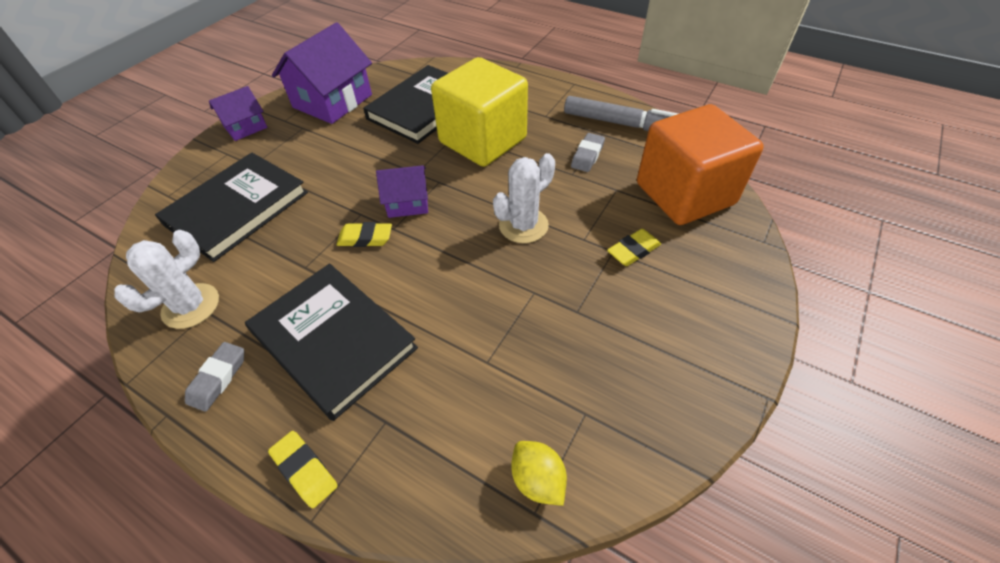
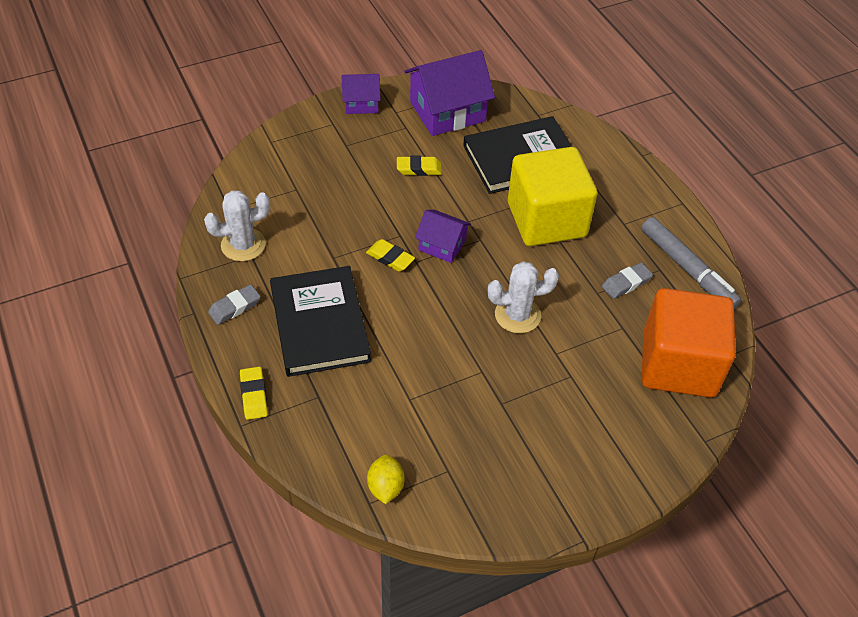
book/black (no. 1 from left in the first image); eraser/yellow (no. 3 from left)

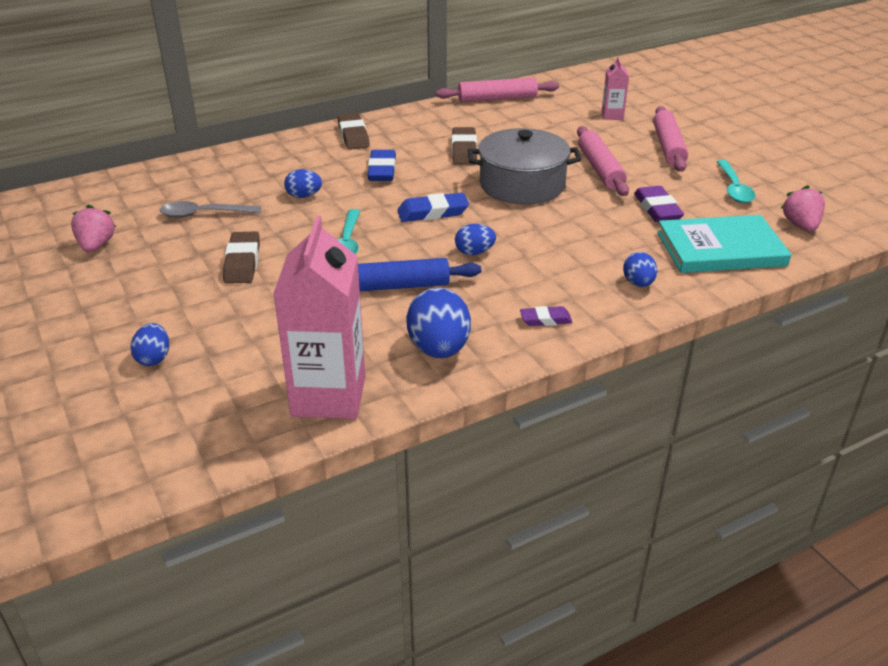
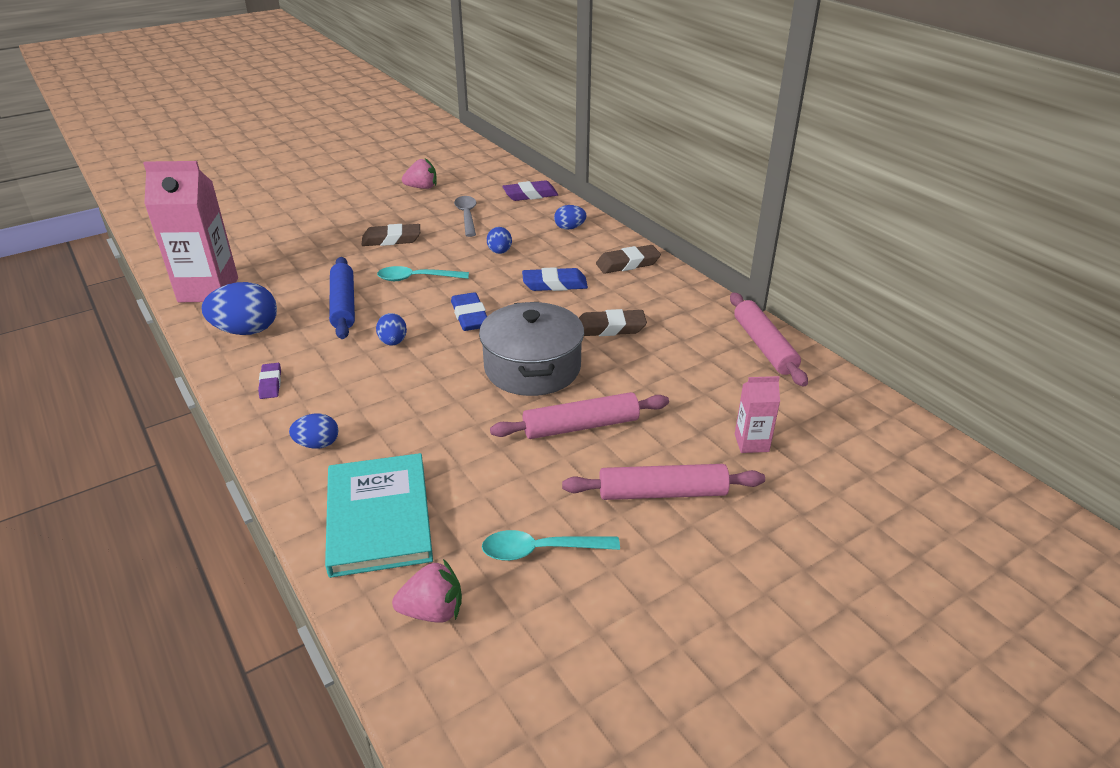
eraser/purple (no. 2 from left); egg/blue (no. 5 from left)

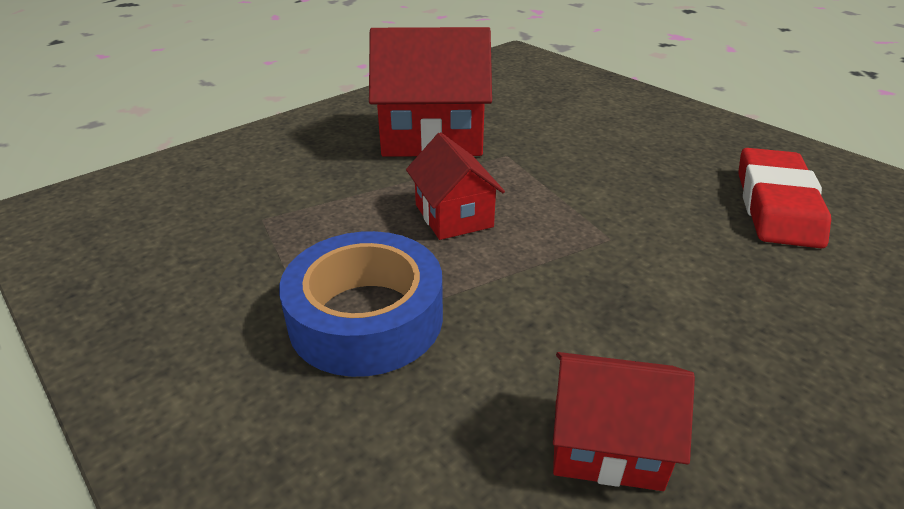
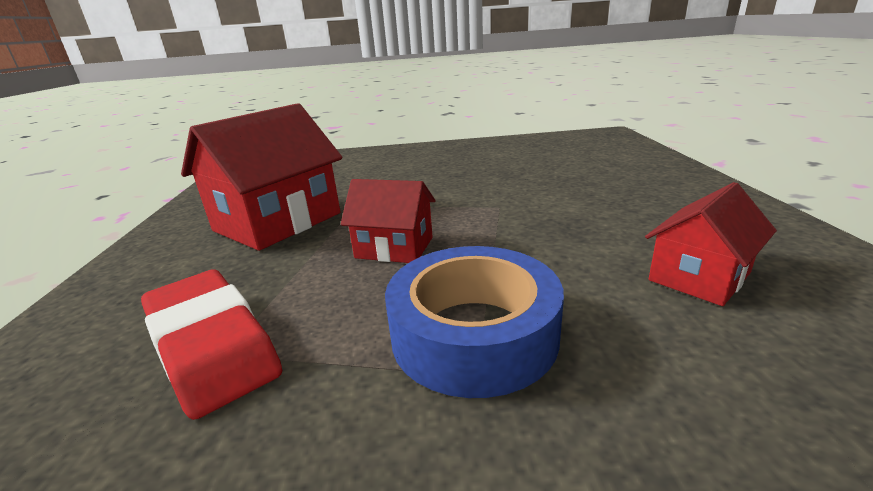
eraser/red

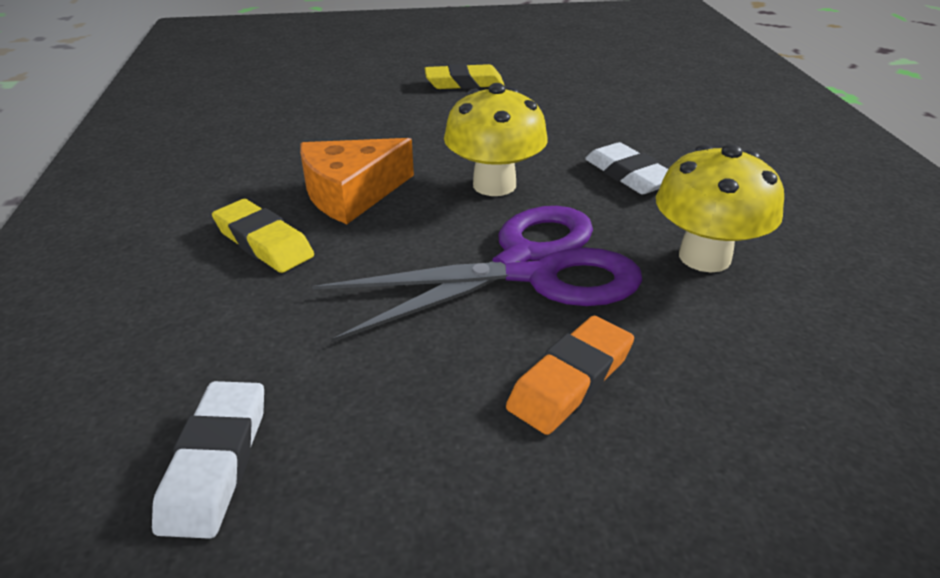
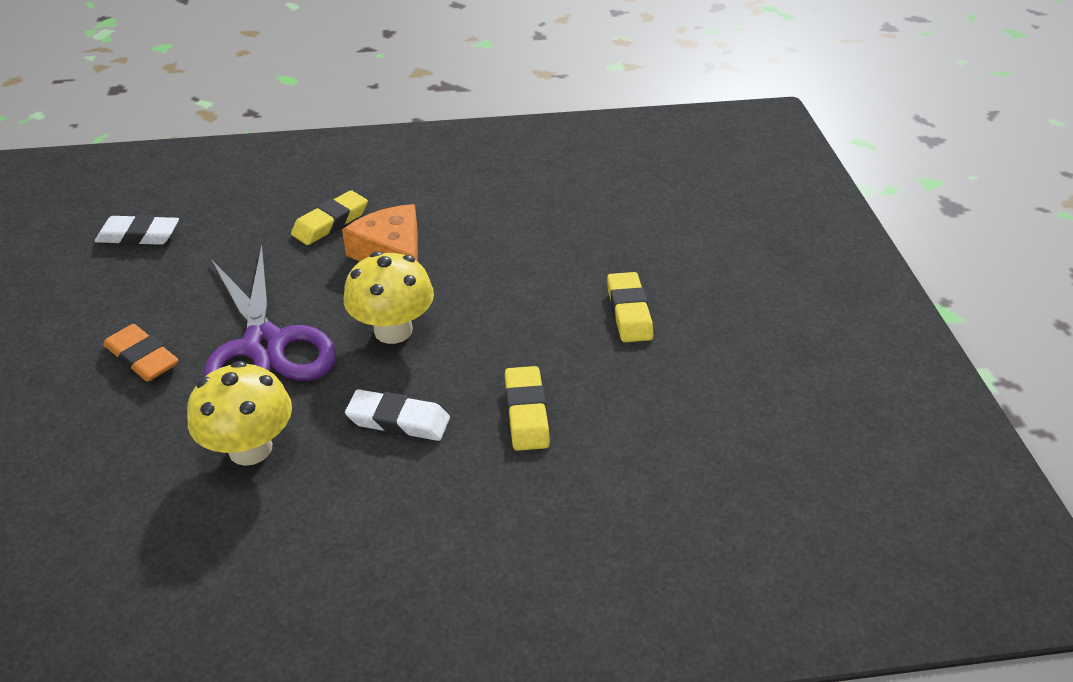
eraser/white (no. 2 from left); eraser/yellow (no. 2 from left)

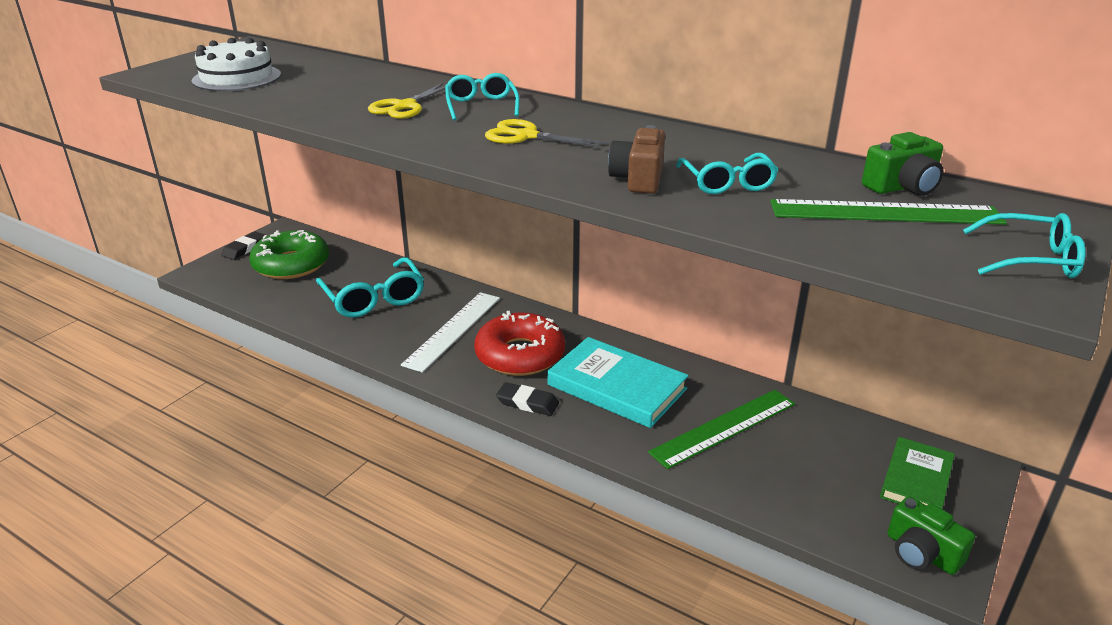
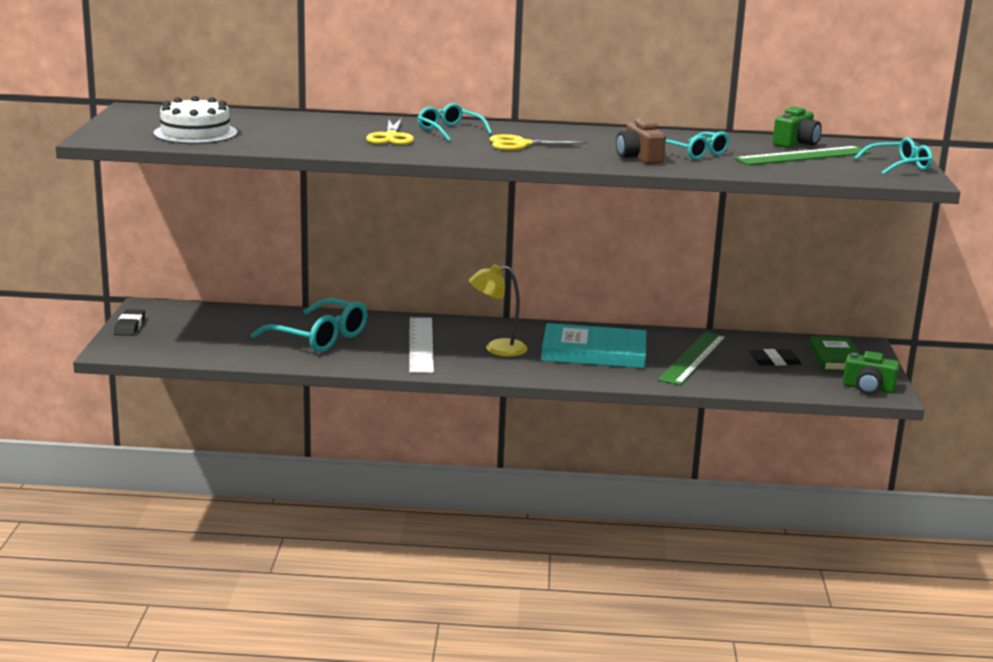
donut/green; lamp/yellow; eraser/black (no. 2 from left)

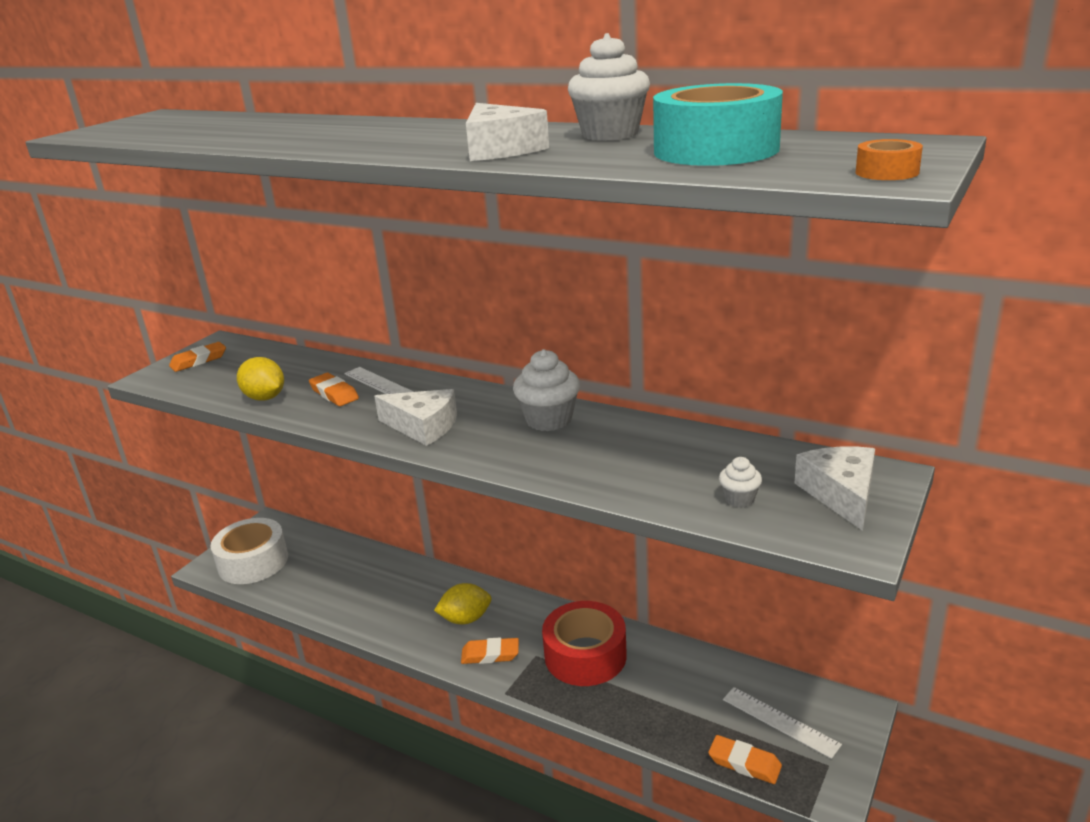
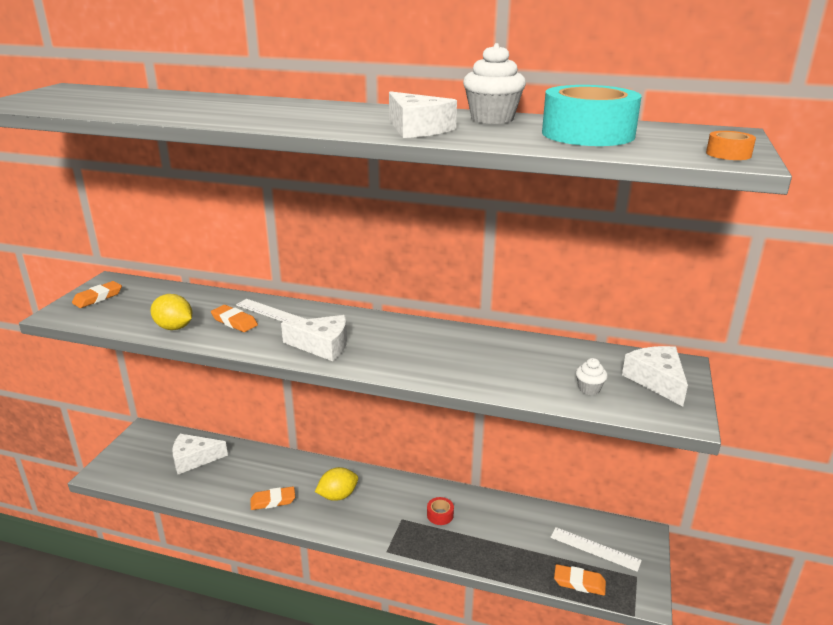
cupcake/white (no. 1 from left in the first image); tape/white; tape/red; eraser/orange (no. 3 from left); cheese/white (no. 1 from left)

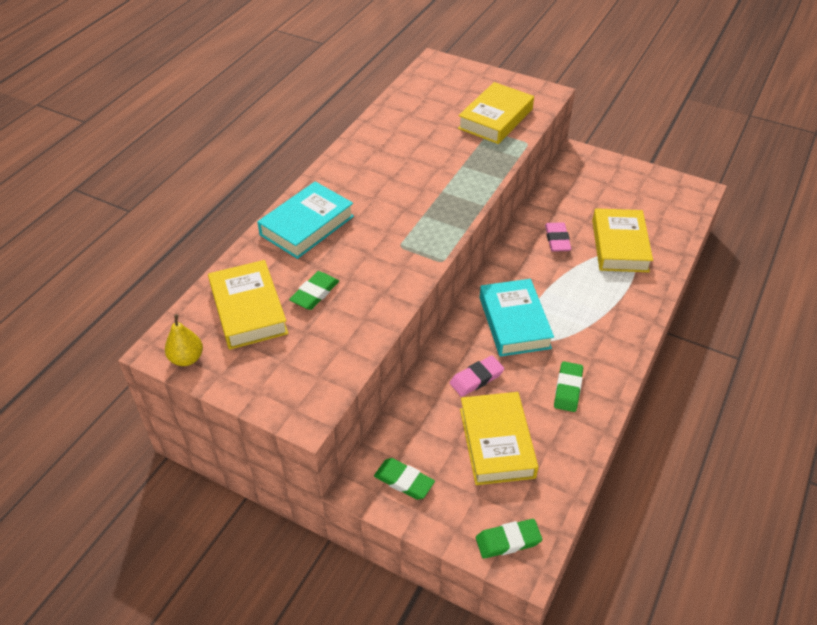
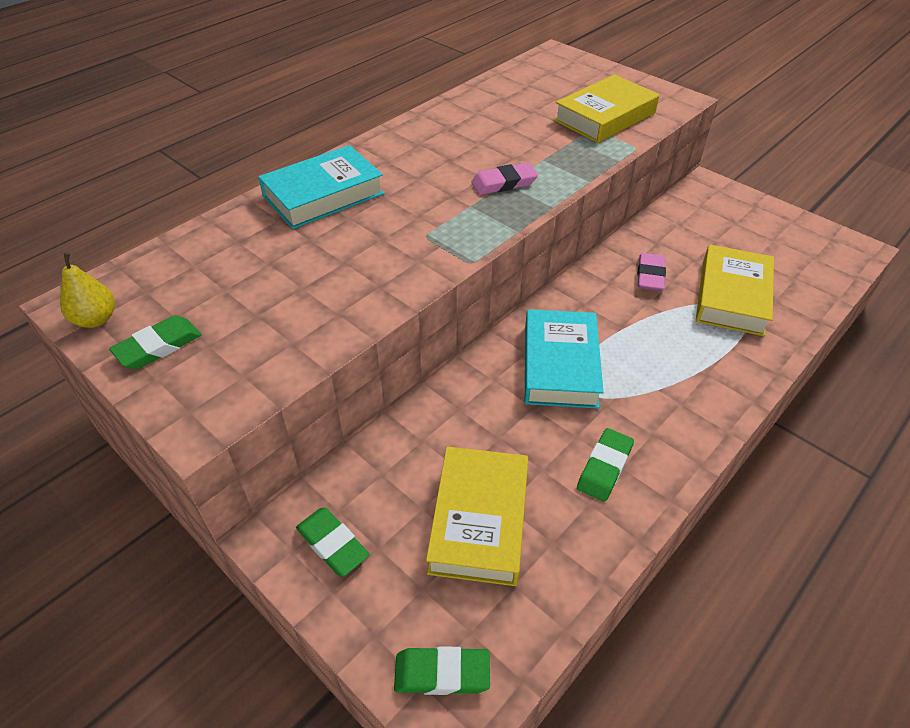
book/yellow (no. 1 from left in the first image); eraser/green (no. 1 from left); eraser/pink (no. 1 from left)

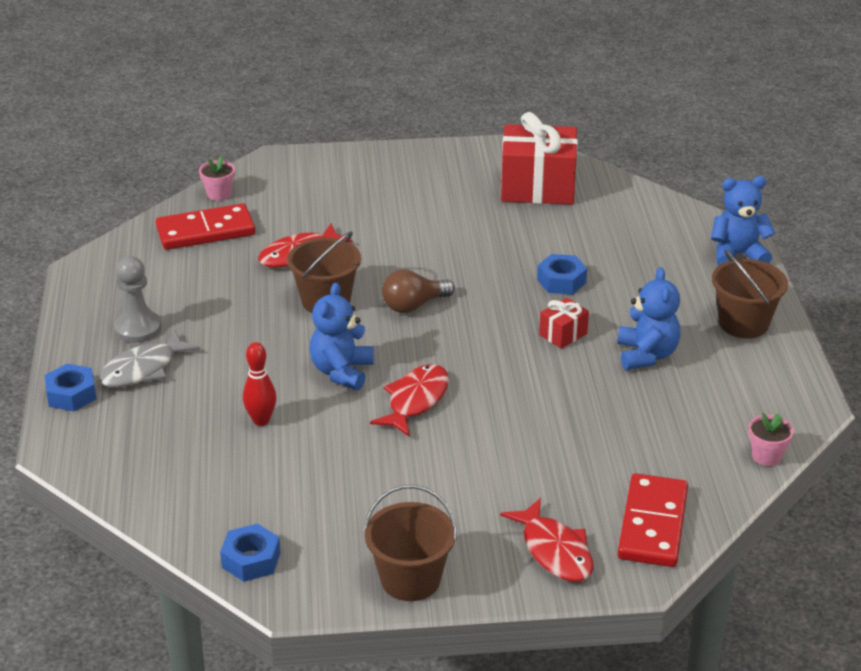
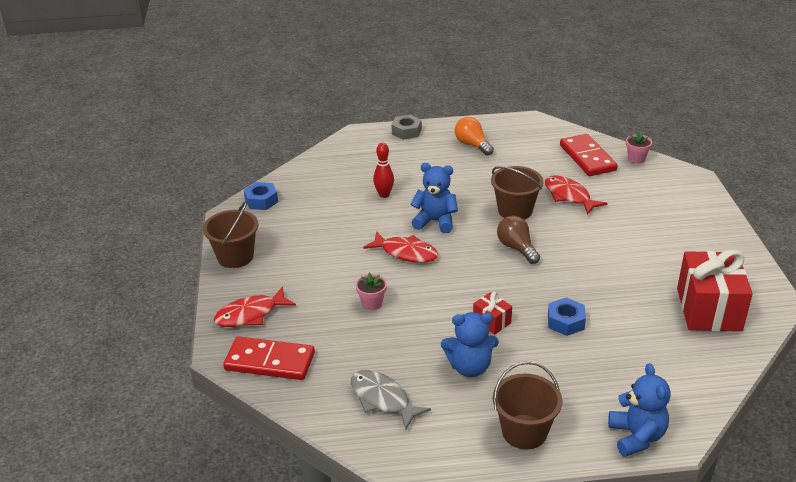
light bulb/orange; fish/grey; nut/grey; flower pot/pink (no. 1 from left)

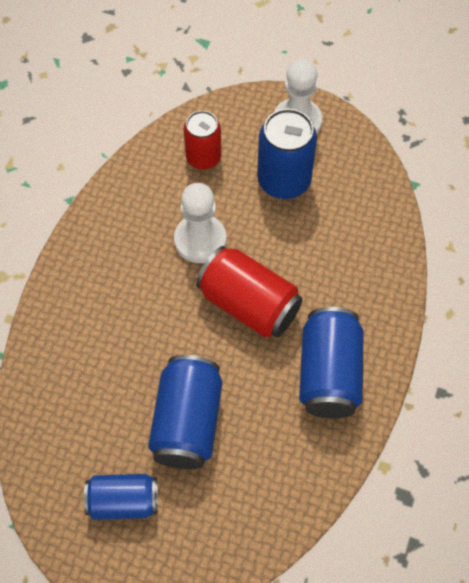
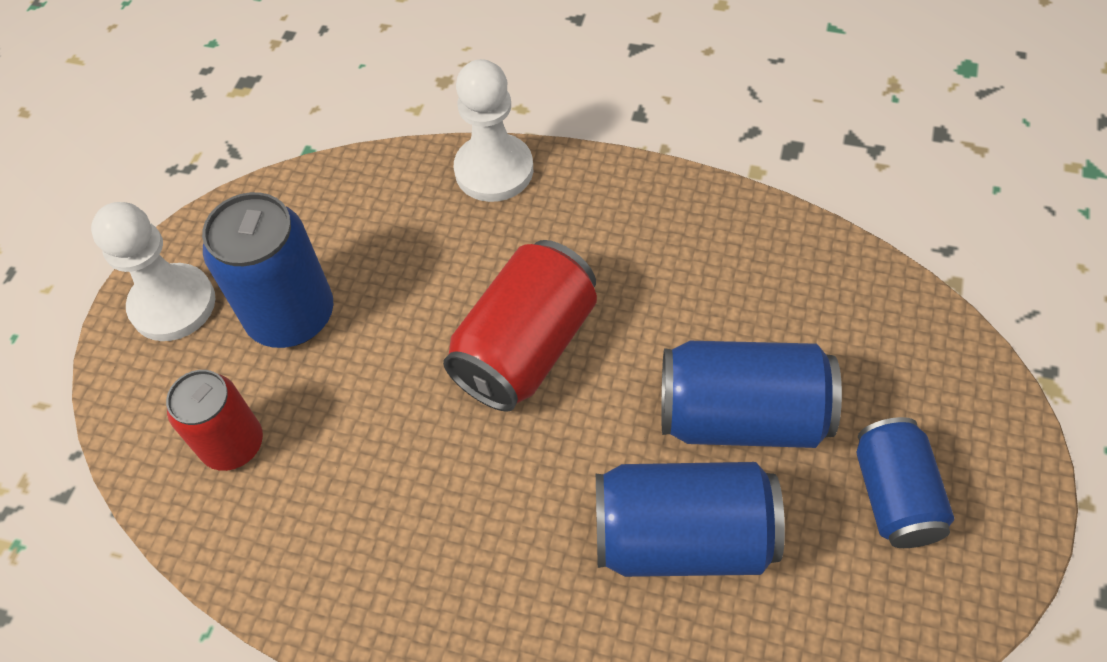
pawn/white (no. 2 from left); can/blue (no. 2 from left)

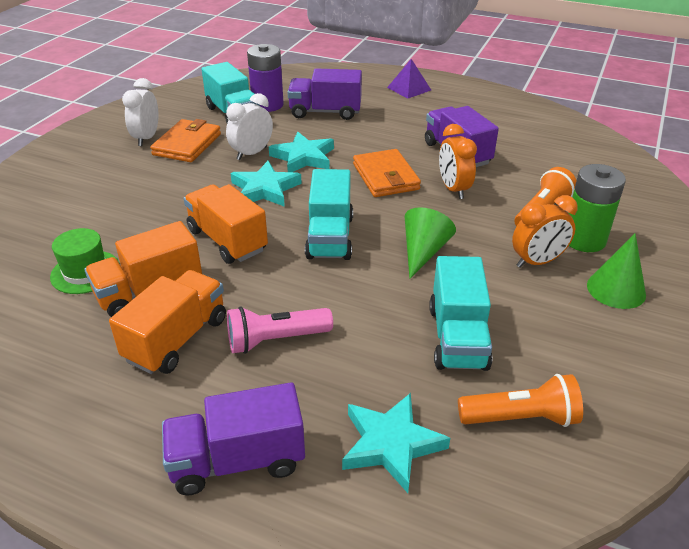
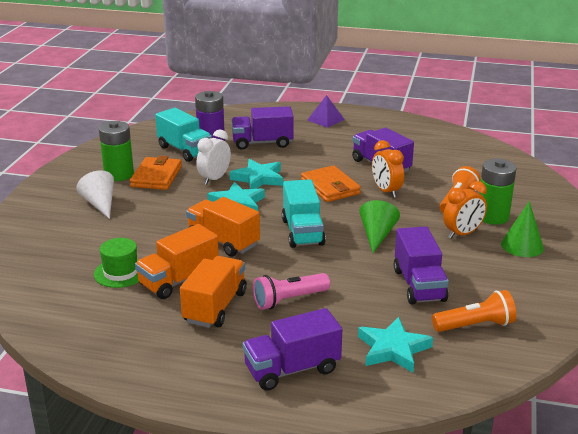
battery/green (no. 1 from left); truck/purple (no. 4 from left); cone/white

